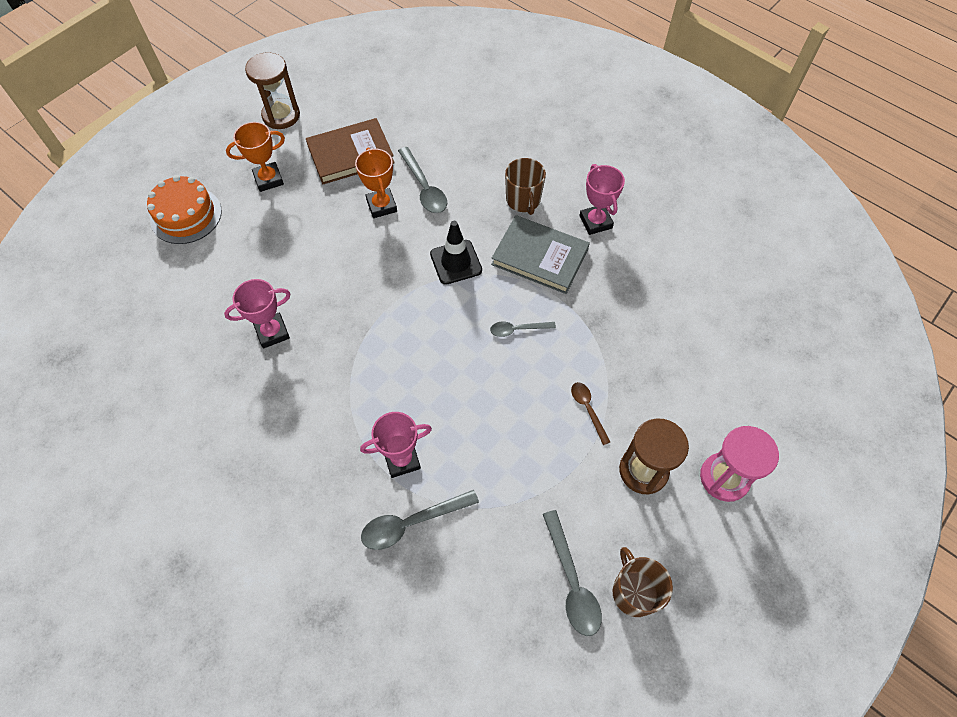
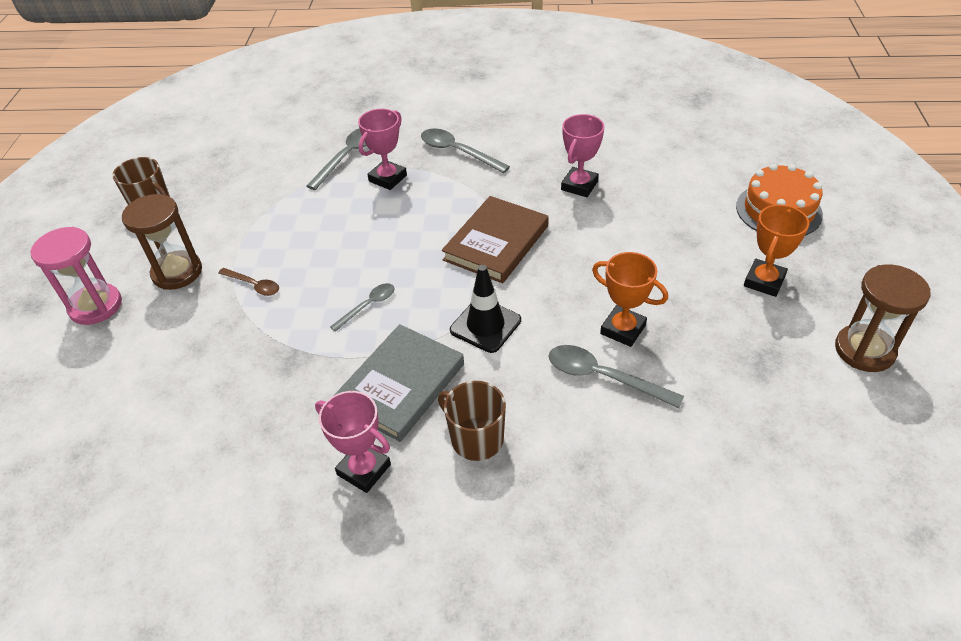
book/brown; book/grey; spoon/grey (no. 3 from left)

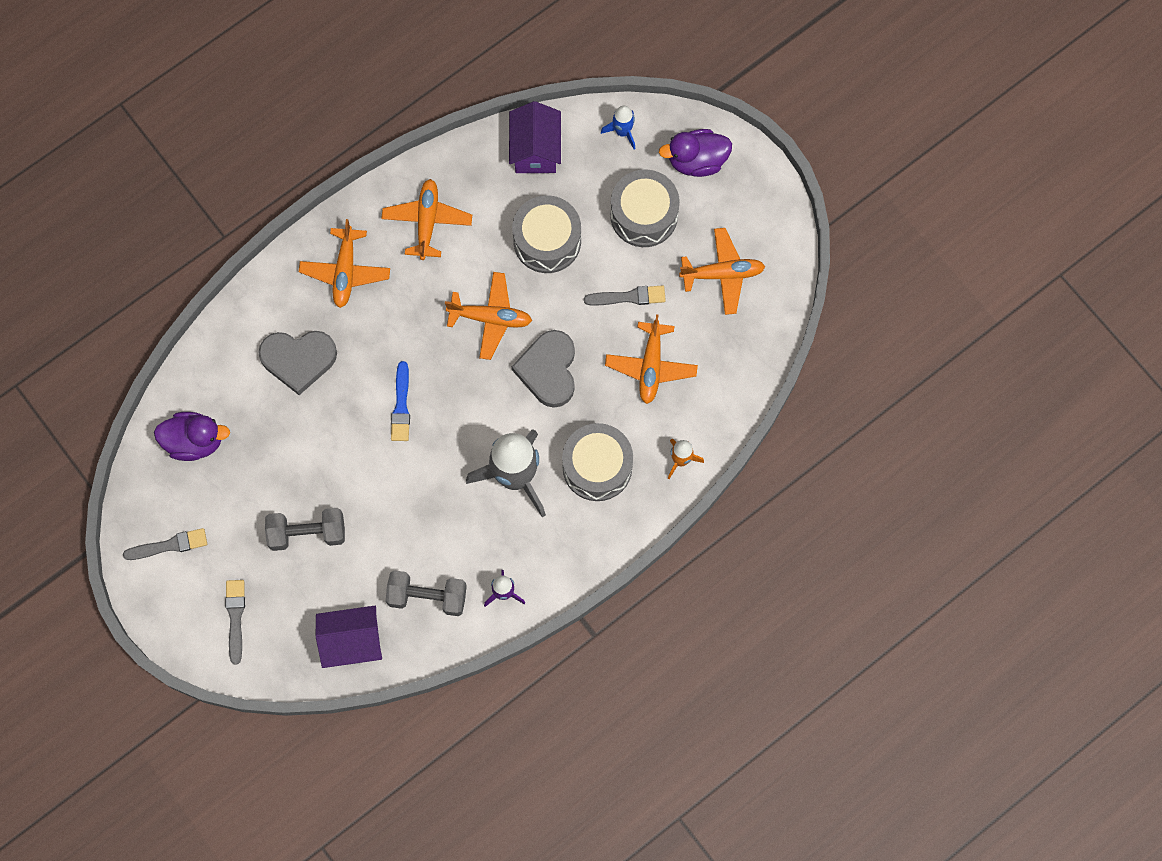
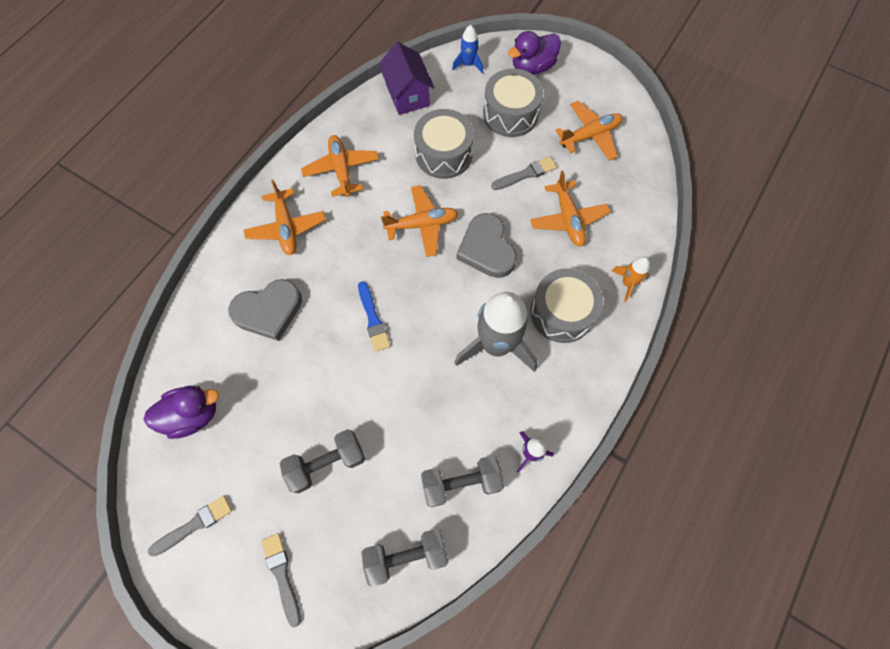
dumbbell/grey (no. 2 from left)

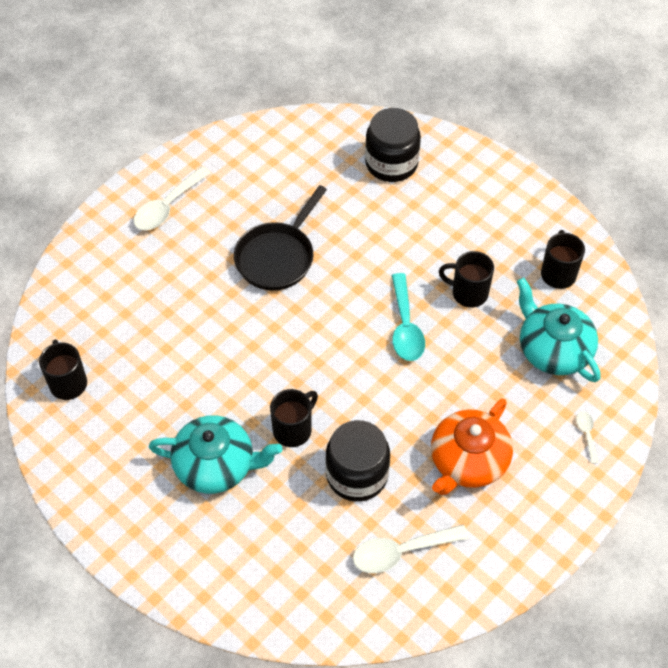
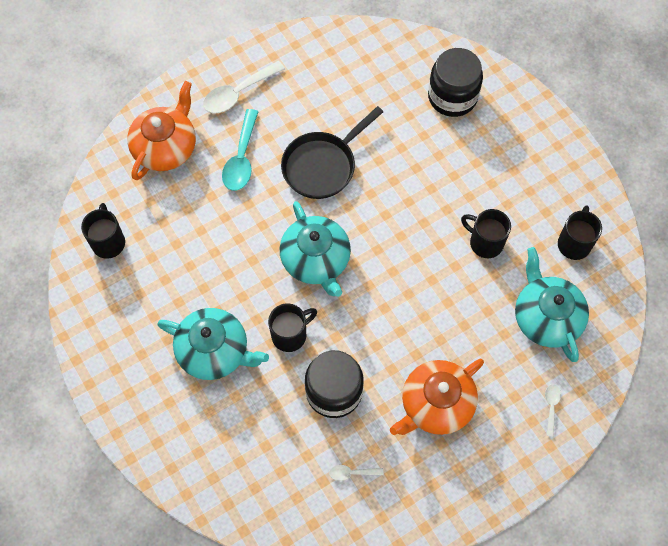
spoon/turquoise; spoon/white (no. 2 from left); teapot/orange (no. 1 from left); teapot/turquoise (no. 2 from left)

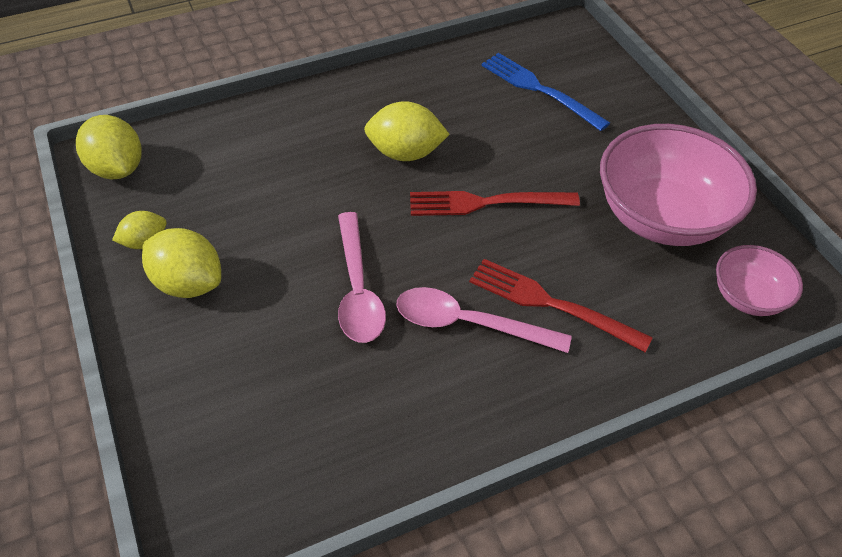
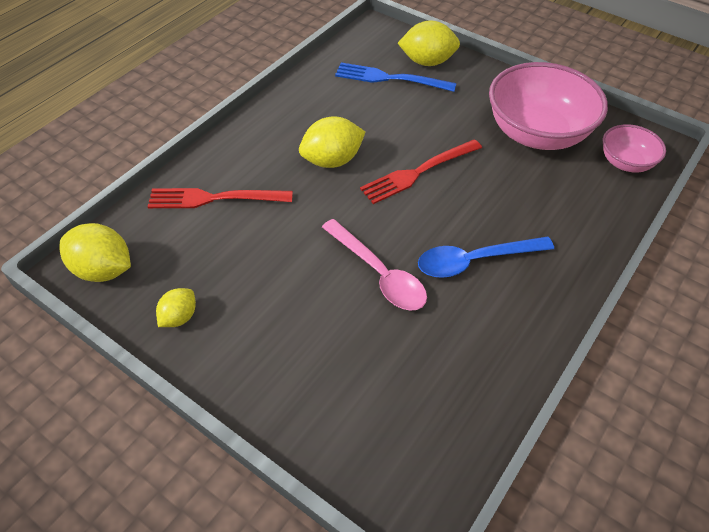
lemon/yellow (no. 4 from left); fork/red (no. 1 from left); spoon/blue

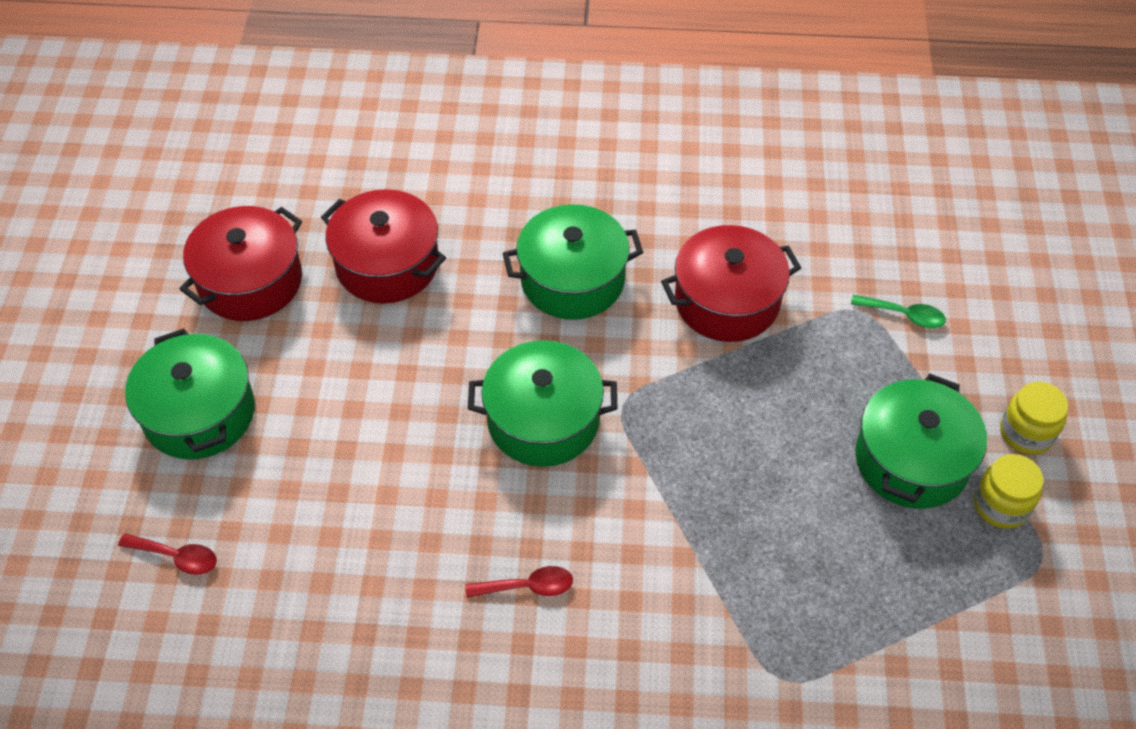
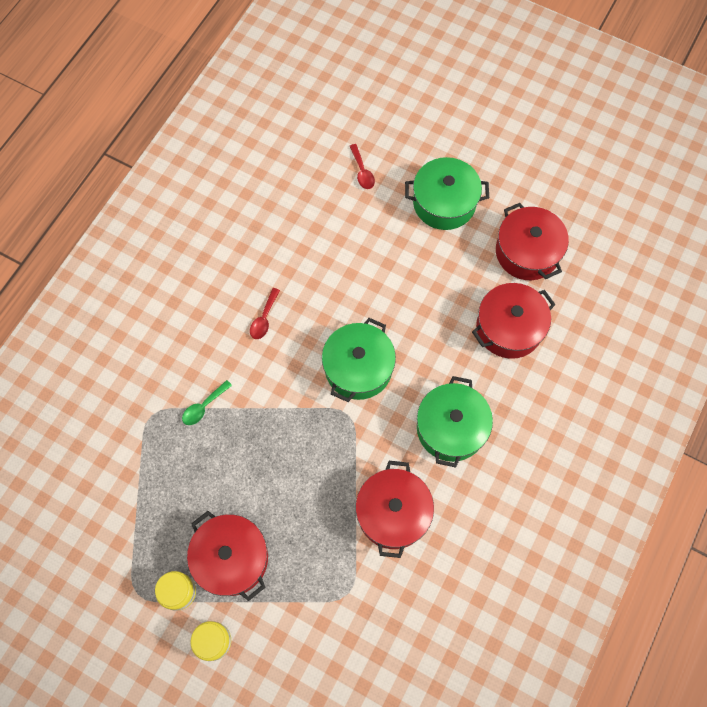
spoon/green; pot/red (no. 1 from left); spoon/red (no. 2 from left)

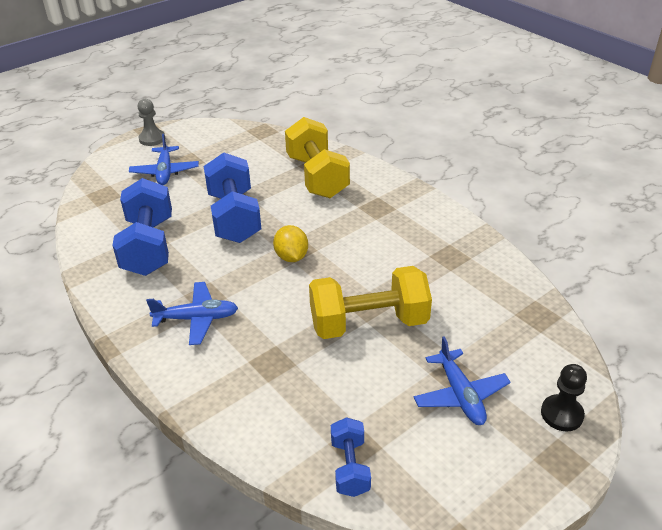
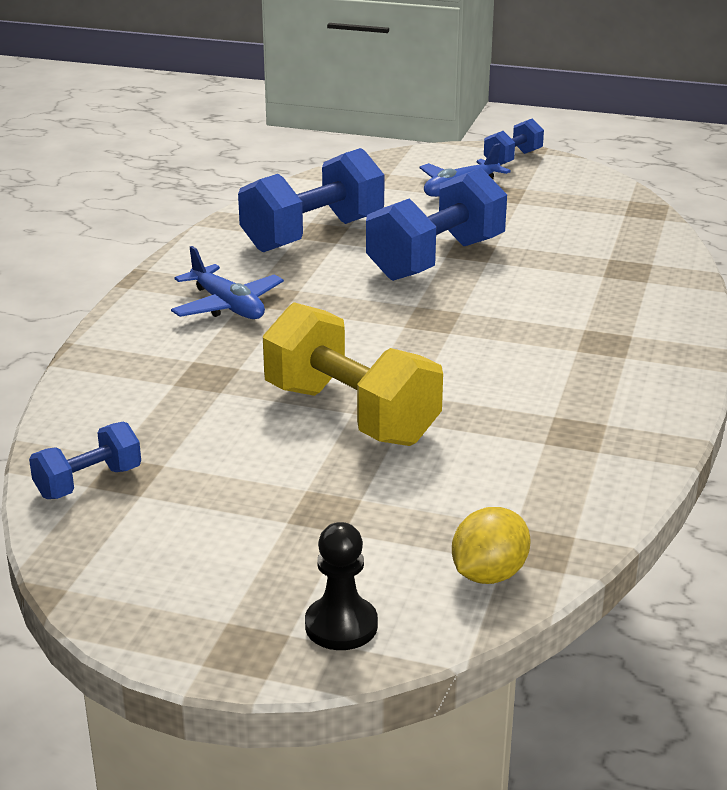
dumbbell/blue (no. 4 from left); dumbbell/yellow (no. 1 from left in the first image); lemon/yellow; plane/blue (no. 3 from left in the first image)

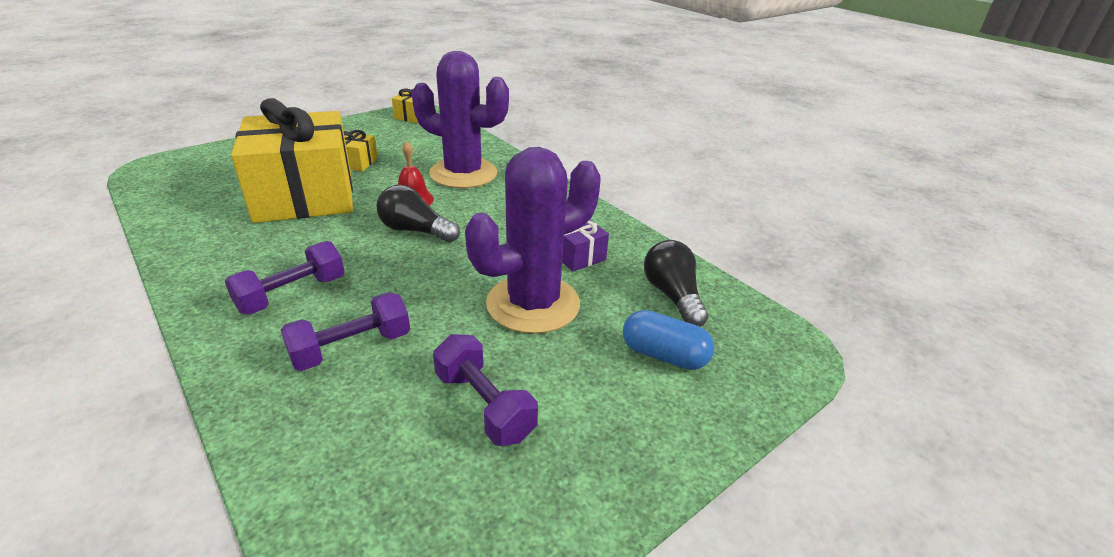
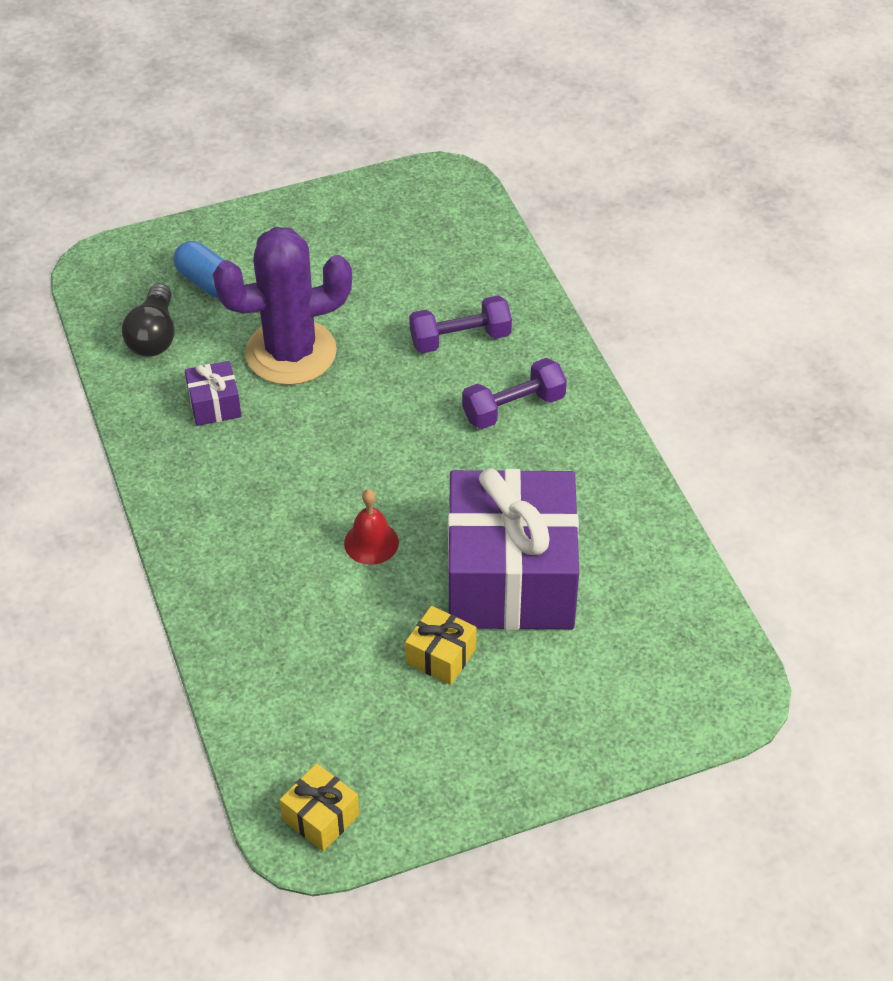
cactus/purple (no. 1 from left in the first image); gift/purple (no. 2 from left); light bulb/black (no. 1 from left in the first image); dumbbell/purple (no. 3 from left in the first image)

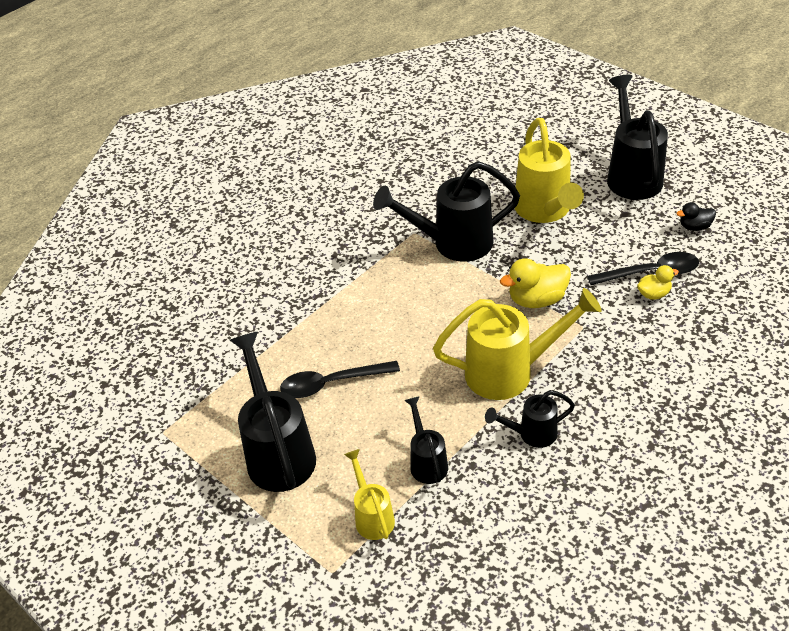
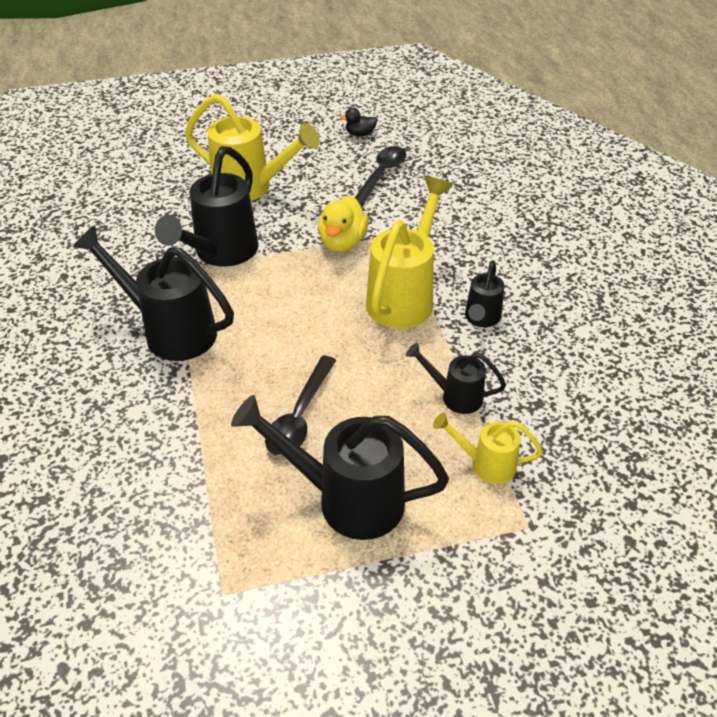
watering can/black (no. 1 from left); duck/black; duck/yellow (no. 2 from left in the first image)

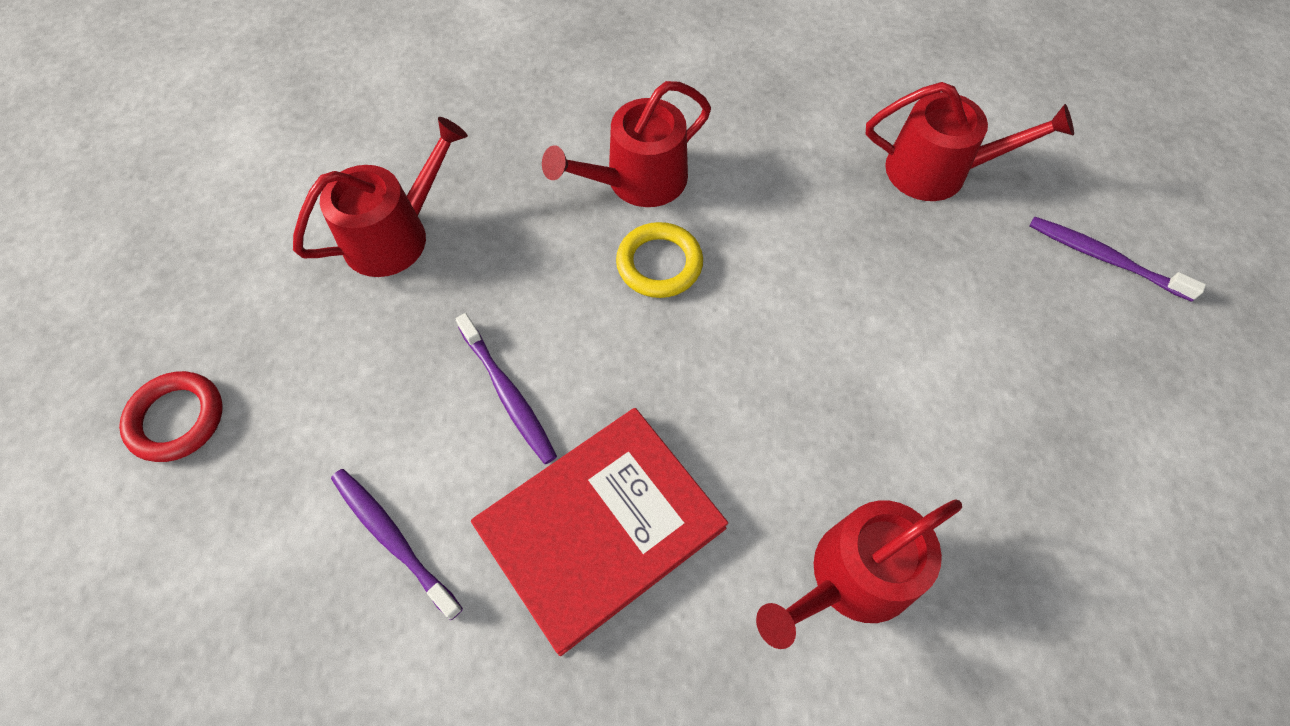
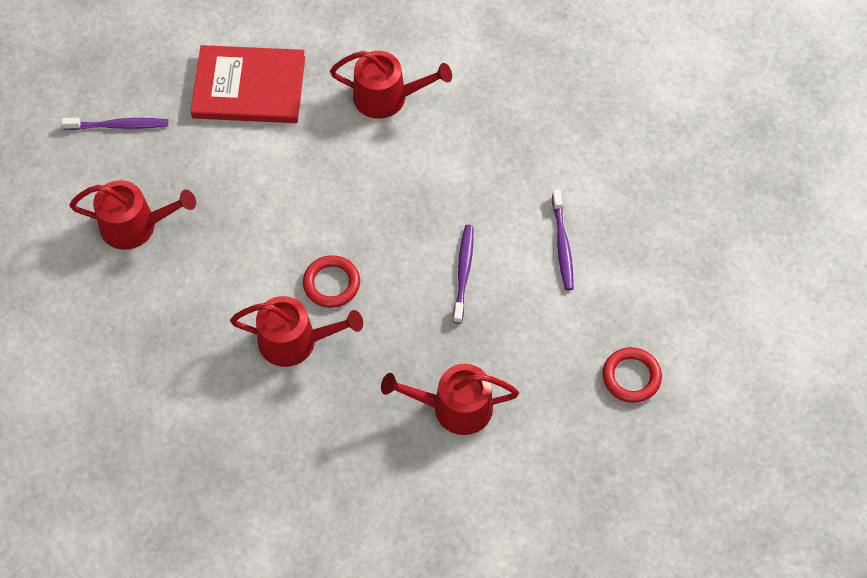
watering can/red (no. 1 from left); toothbrush/purple (no. 1 from left); ring/red (no. 1 from left); book/red

